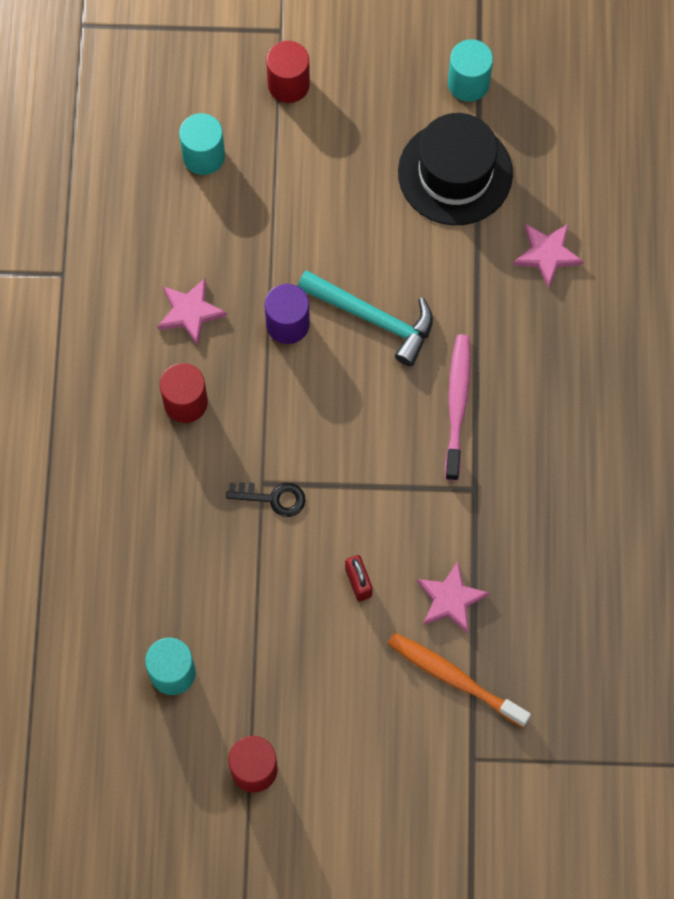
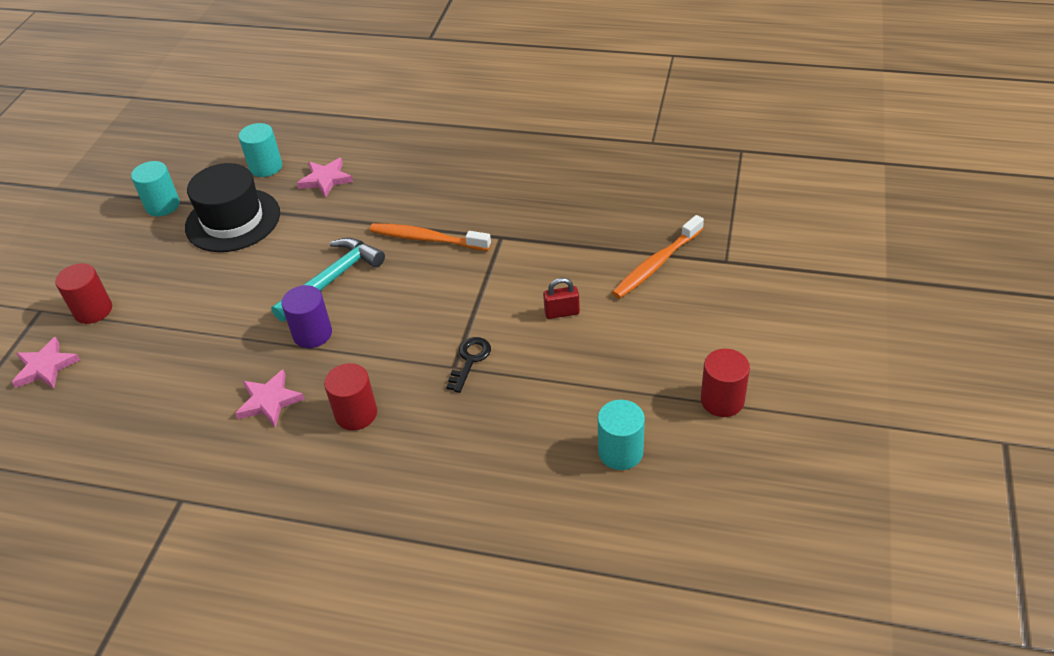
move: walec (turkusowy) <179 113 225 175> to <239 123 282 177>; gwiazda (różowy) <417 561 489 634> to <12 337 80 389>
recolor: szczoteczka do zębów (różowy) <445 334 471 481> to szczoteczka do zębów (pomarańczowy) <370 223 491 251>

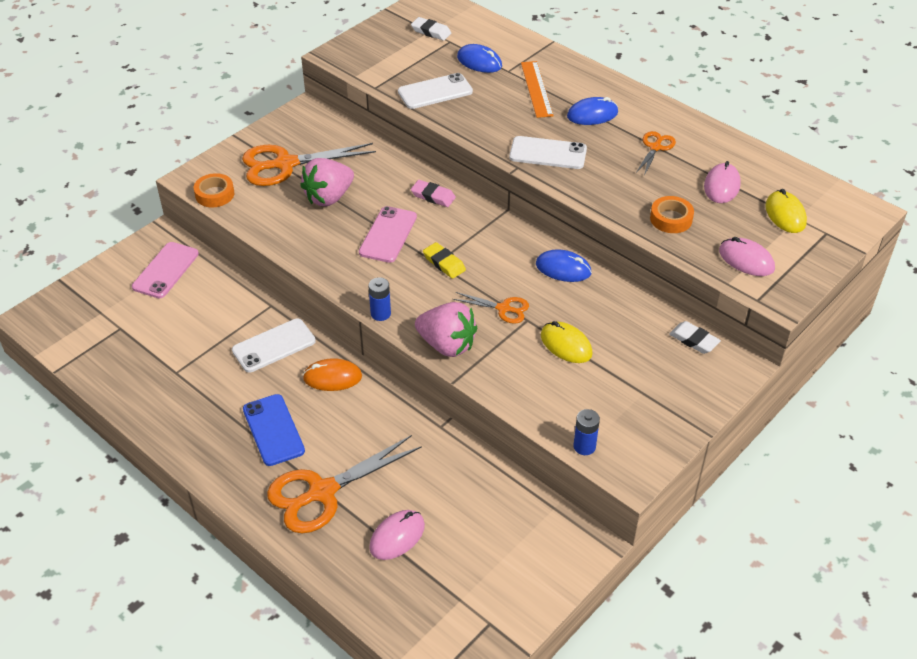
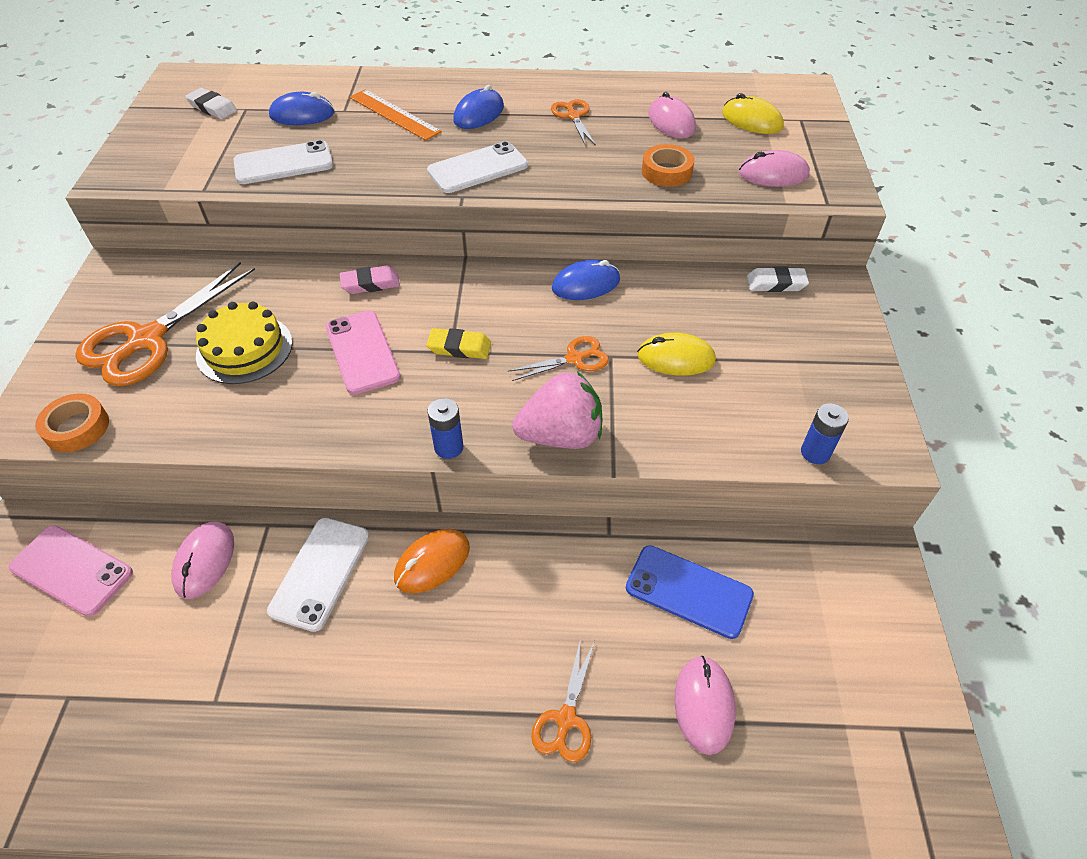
insert: myszka (różowy) <171 522 234 599>
move: telefon (niebieski) <243 394 305 466> to <626 545 754 639>
replace: truskawka (różowy) <300 158 354 206> to tort (żółty) <196 302 292 384>
rotate: telefon (różowy) <132 242 199 298> = <9 525 133 617> 45 degrees counterclockwise; telefon (biały) <398 73 473 109> = <233 140 333 184> 45 degrees clockwise; gumka do mazania (biały) <411 17 451 41> = <185 88 237 120> 45 degrees clockwise
resize: nożyczki (pomarańczowy) <267 435 422 533> = <531 638 595 762> x0.51

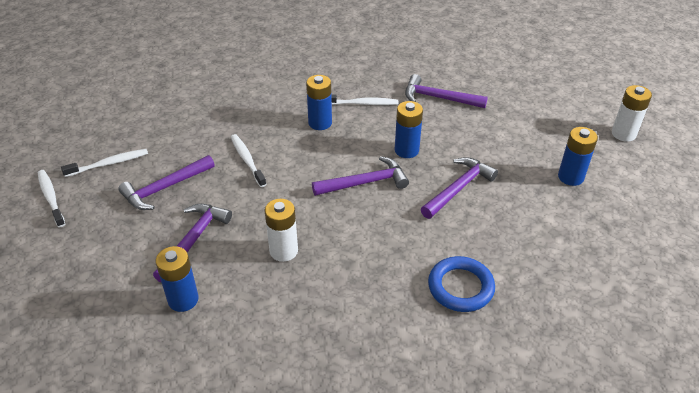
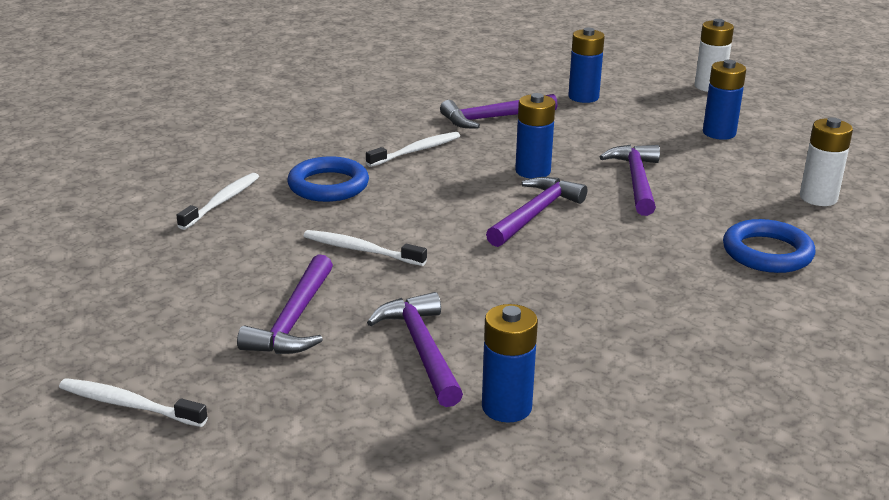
insert: pierścień (niebieski) <287 156 369 202>
move: szczoteczka do zębów (biały) <61 149 148 177> to <177 173 259 230>; bateria (biały) <265 199 298 262> to <800 117 853 206>; bateria (niebieski) <306 75 332 130> to <568 28 605 103>

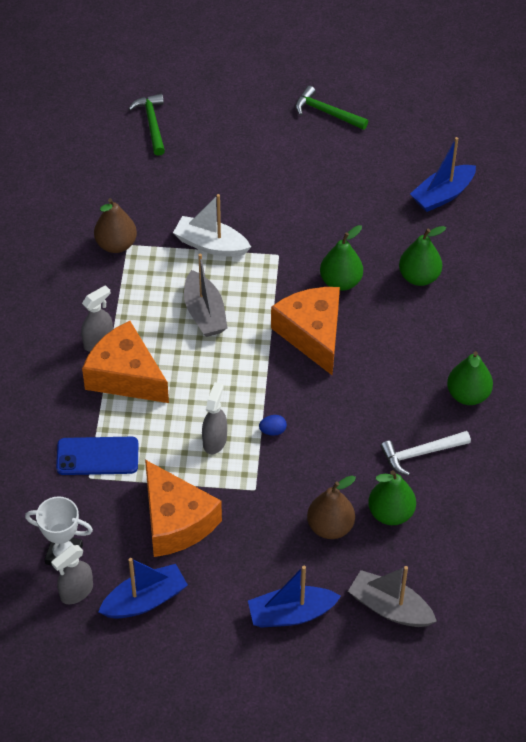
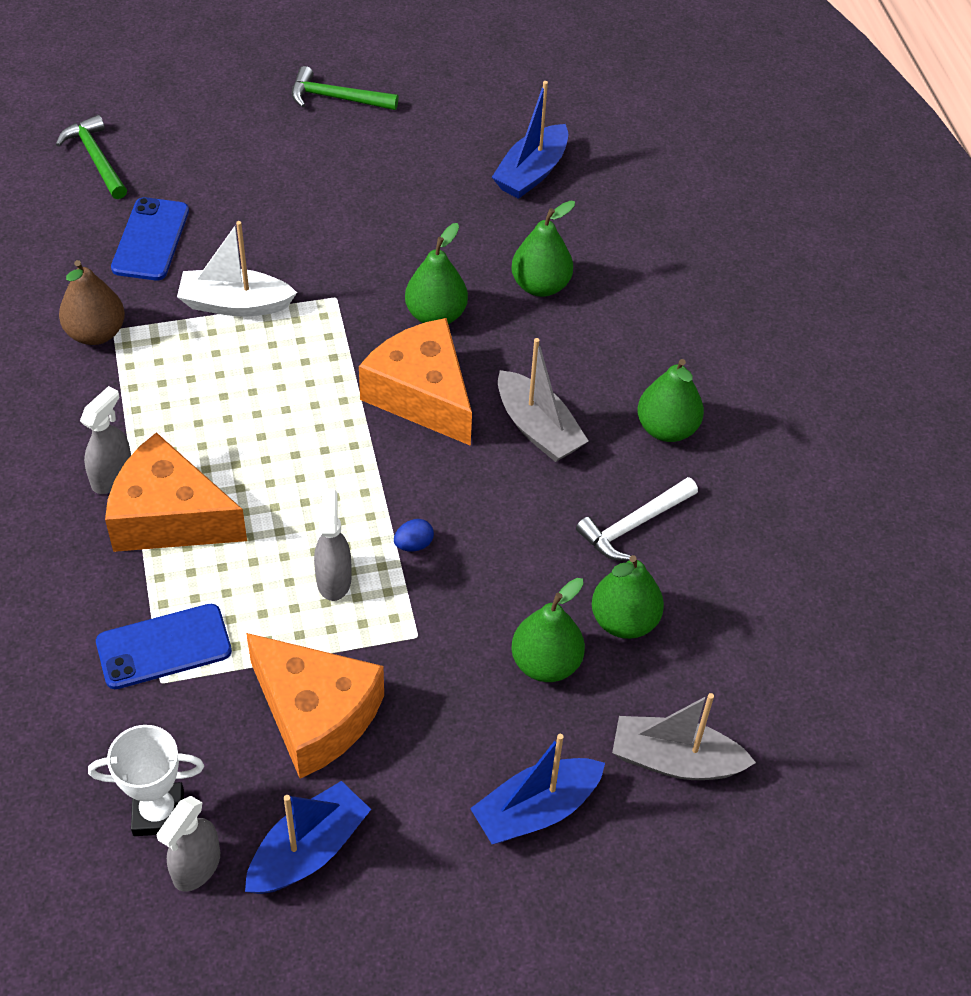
insert: telefon (niebieski) <111 197 189 280>
move: łódka (szary) <184 253 227 337> to <498 338 588 462>
recolor: gruszka (brązowy) <307 475 356 539> to gruszka (zielony) <512 578 585 682>

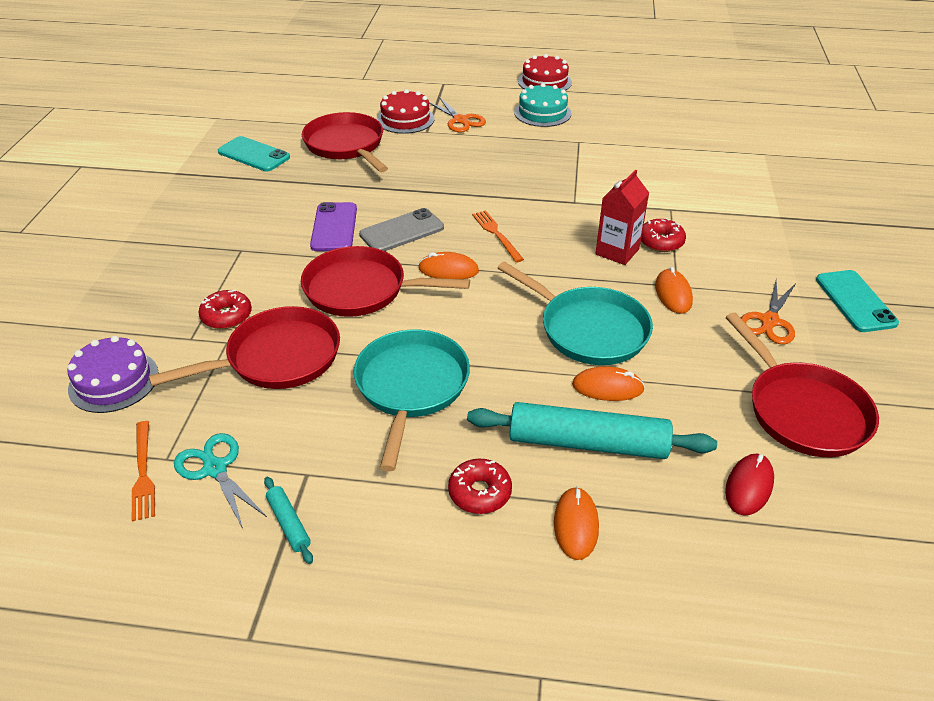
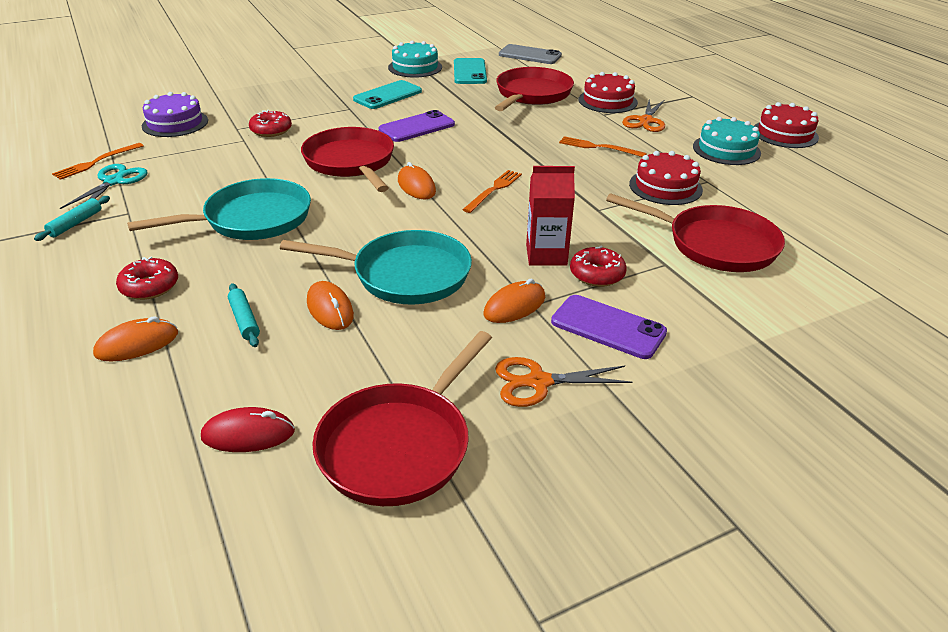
insert: tort (turkusowy) <388 40 442 78>; telefon (fioletowy) <551 295 667 359>; widelec (pomarańczowy) <559 136 647 157>; tort (czerwony) <629 151 703 205>
move: patelnia (czerwony) <149 306 340 389> to <606 193 785 272>; telefon (szary) <359 208 444 251> to <499 44 562 64>; telefon (turkusowy) <816 270 899 332> to <353 80 422 109>
rotate: patelnia (turkusowy) <497 261 653 365> = <280 230 472 305> 90 degrees counterclockwise
resize: wałek do ciasta (turkusowy) <467 402 717 459> = <228 283 260 347> x0.44

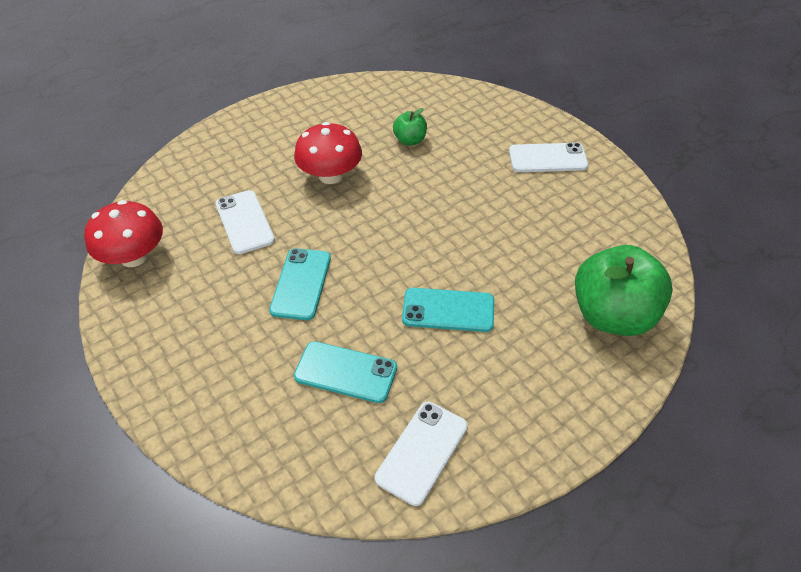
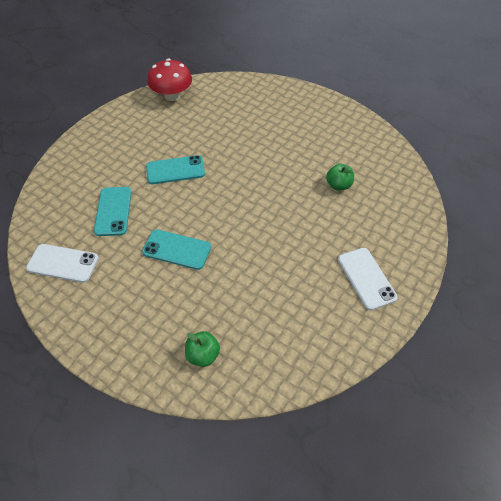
delete: telefon (biały) <216 190 275 254>; grzyb (czerwony) <294 122 362 184>
rotate: telefon (turkusowy) <402 288 494 332> = <142 229 211 270> 60 degrees counterclockwise
resize: jabłko (zielony) <575 245 673 336> = <185 331 220 367> x0.47

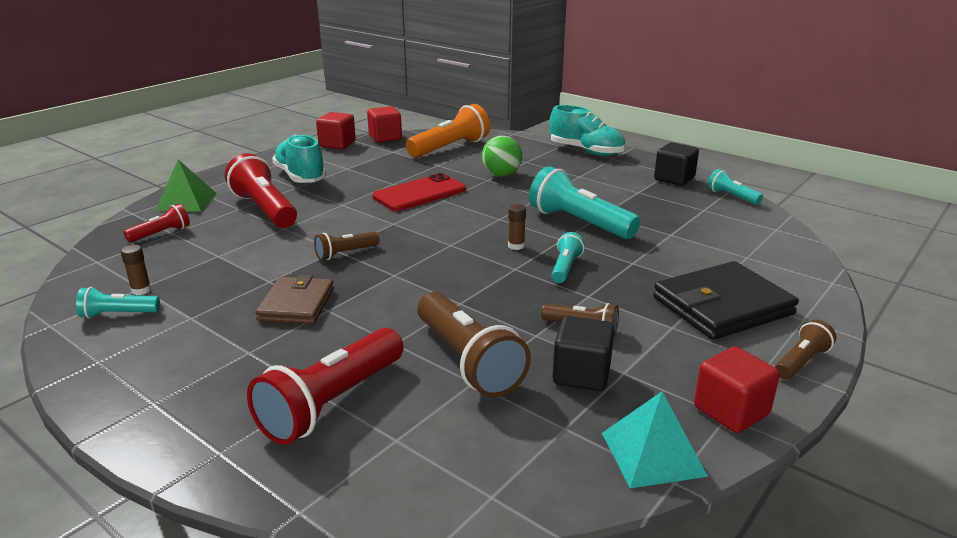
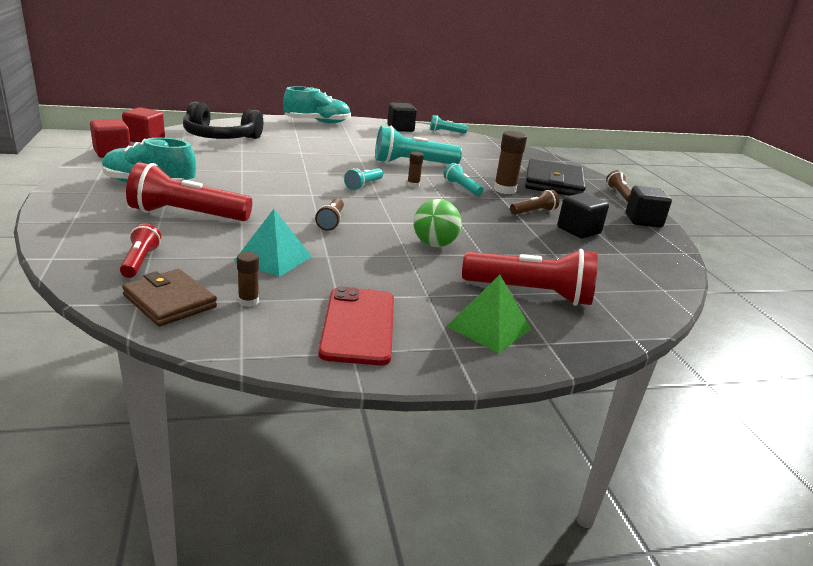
delete: latarka (brązowy) <418 292 531 398>
insert: klej w sztyfcie (brązowy) <494 131 527 194>
move: latarka (turkusowy) <76 287 160 319> to <344 168 383 190>; piramida (zielony) <155 160 217 212> to <446 275 532 353>; portfel (brązowy) <255 275 334 324> to <122 269 217 327>; telefon (czerwony) <372 173 466 211> to <318 287 394 365>; piłka (zielony) <482 136 522 177> to <414 199 461 247>; piramida (turkusowy) <602 392 708 488> to <234 209 312 277>
replace: latarka (pomarańczowy) <406 104 490 158> to słuchawki (czarny) <183 102 263 139>
recolor: sześcian (czerwony) <694 346 780 433> to sześcian (czarny) <626 186 672 227>
rotate: latarka (czerwony) <247 328 404 445> = <462 249 598 306> 60 degrees counterclockwise

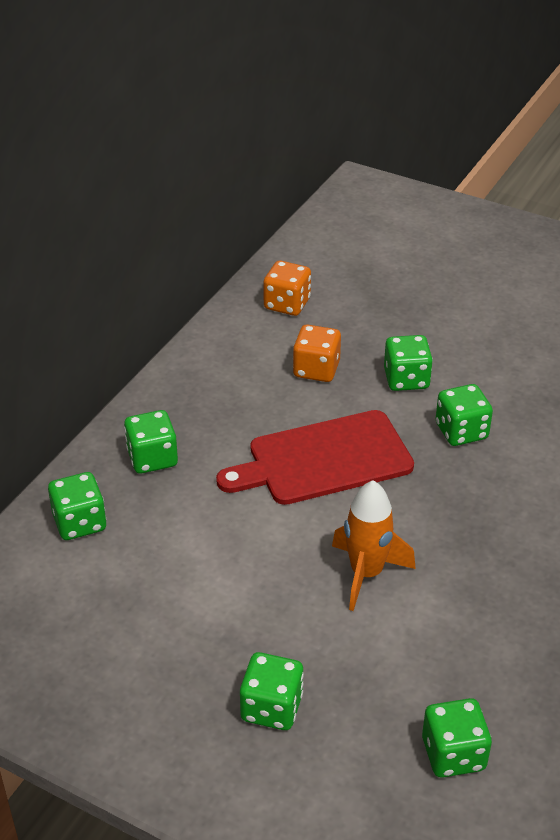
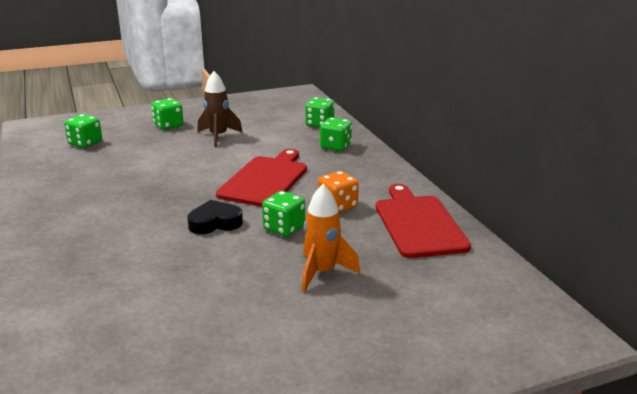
insert: rakieta (brązowy) <197 71 242 147>
move: rakieta (pomarańczowy) <332 480 416 611> to <302 184 360 292>
replace: kostka do gry (pomarańczowy) <263 261 311 316> to deska do krojenia (czerwony) <376 184 471 258>; kostka do gry (zielony) <435 384 493 446> to serce (czarny) <187 200 243 234>

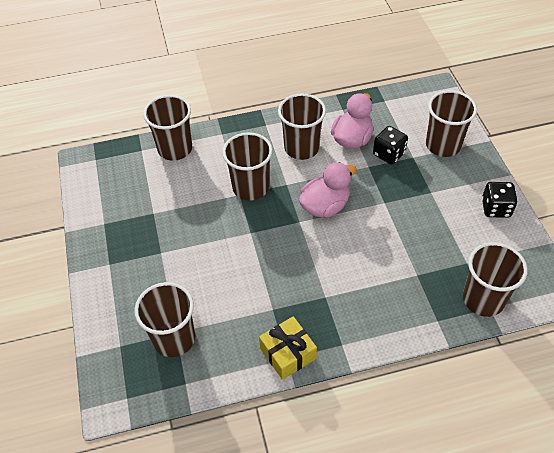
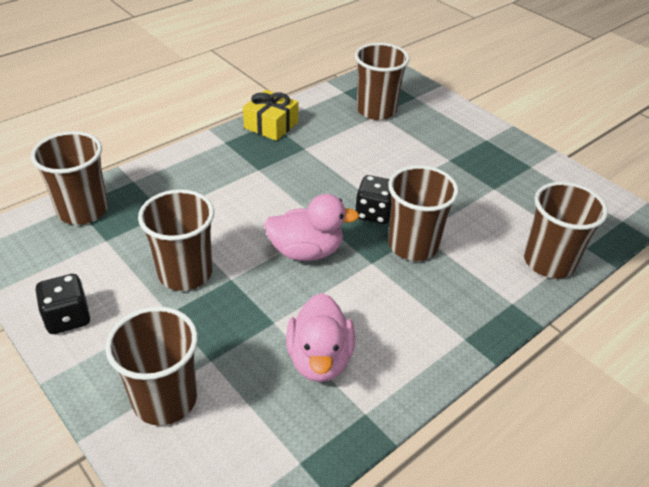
move: szklanka (brązowy) <278 94 326 160> to <138 189 214 291>; kostka do gry (czarny) <373 126 408 165> to <355 175 391 224>
rotate: kaczka (różowy) <299 162 357 218> = <264 194 360 261> 120 degrees counterclockwise

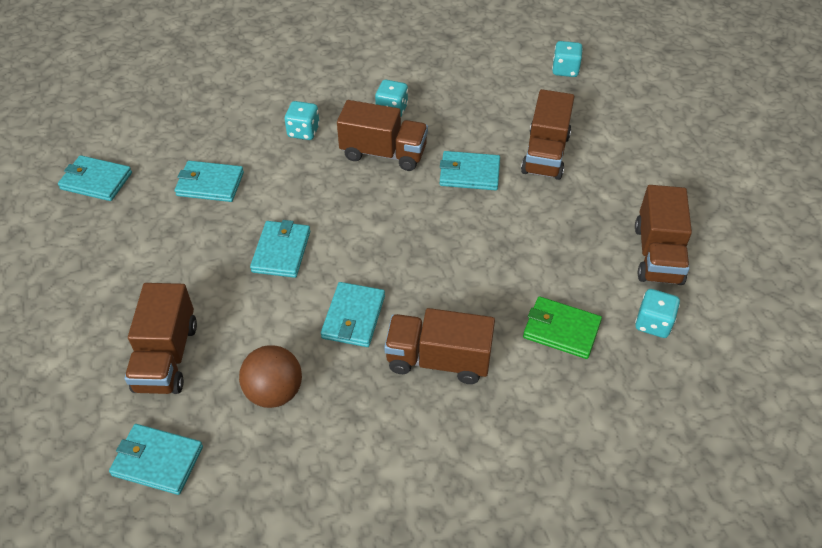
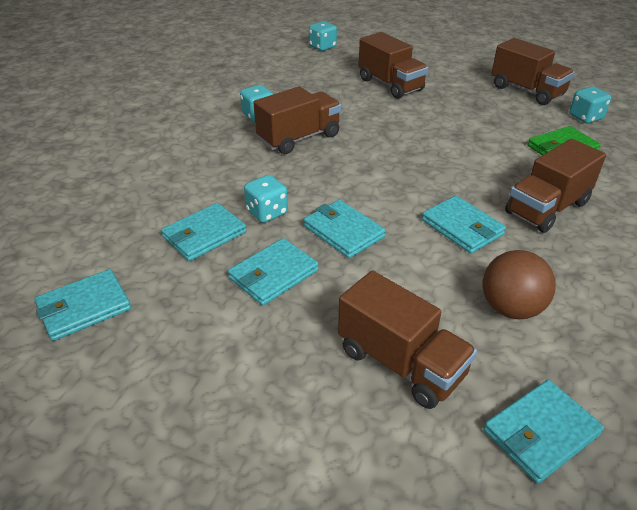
move: kostka do gry (turkusowy) <284 101 320 140> to <244 175 288 223>; portfel (turkusowy) <439 151 500 190> to <228 238 318 305>

